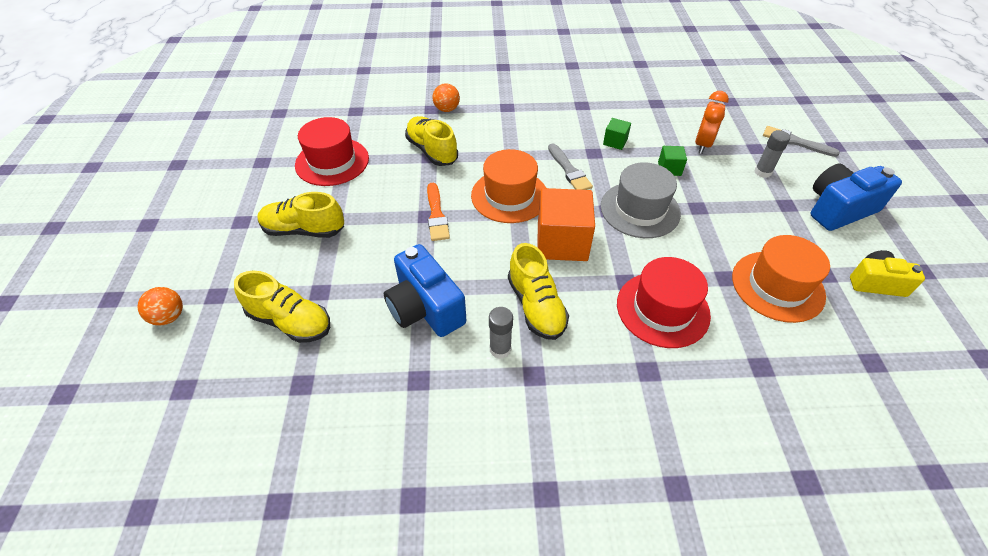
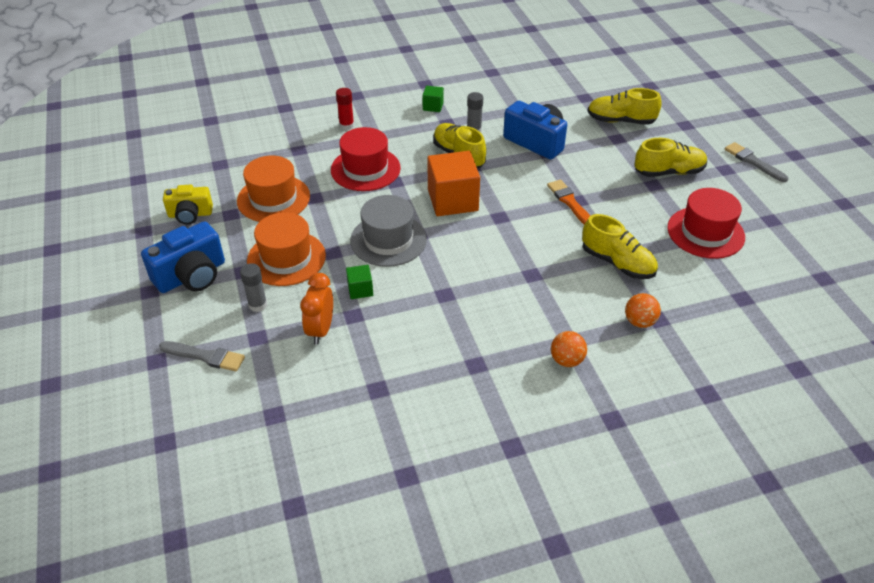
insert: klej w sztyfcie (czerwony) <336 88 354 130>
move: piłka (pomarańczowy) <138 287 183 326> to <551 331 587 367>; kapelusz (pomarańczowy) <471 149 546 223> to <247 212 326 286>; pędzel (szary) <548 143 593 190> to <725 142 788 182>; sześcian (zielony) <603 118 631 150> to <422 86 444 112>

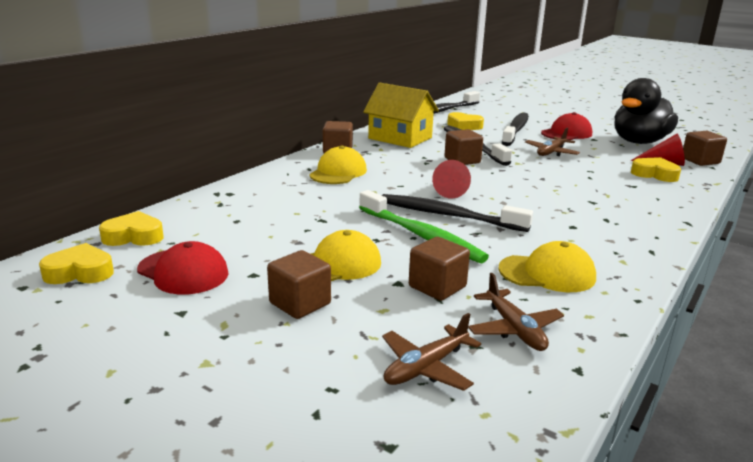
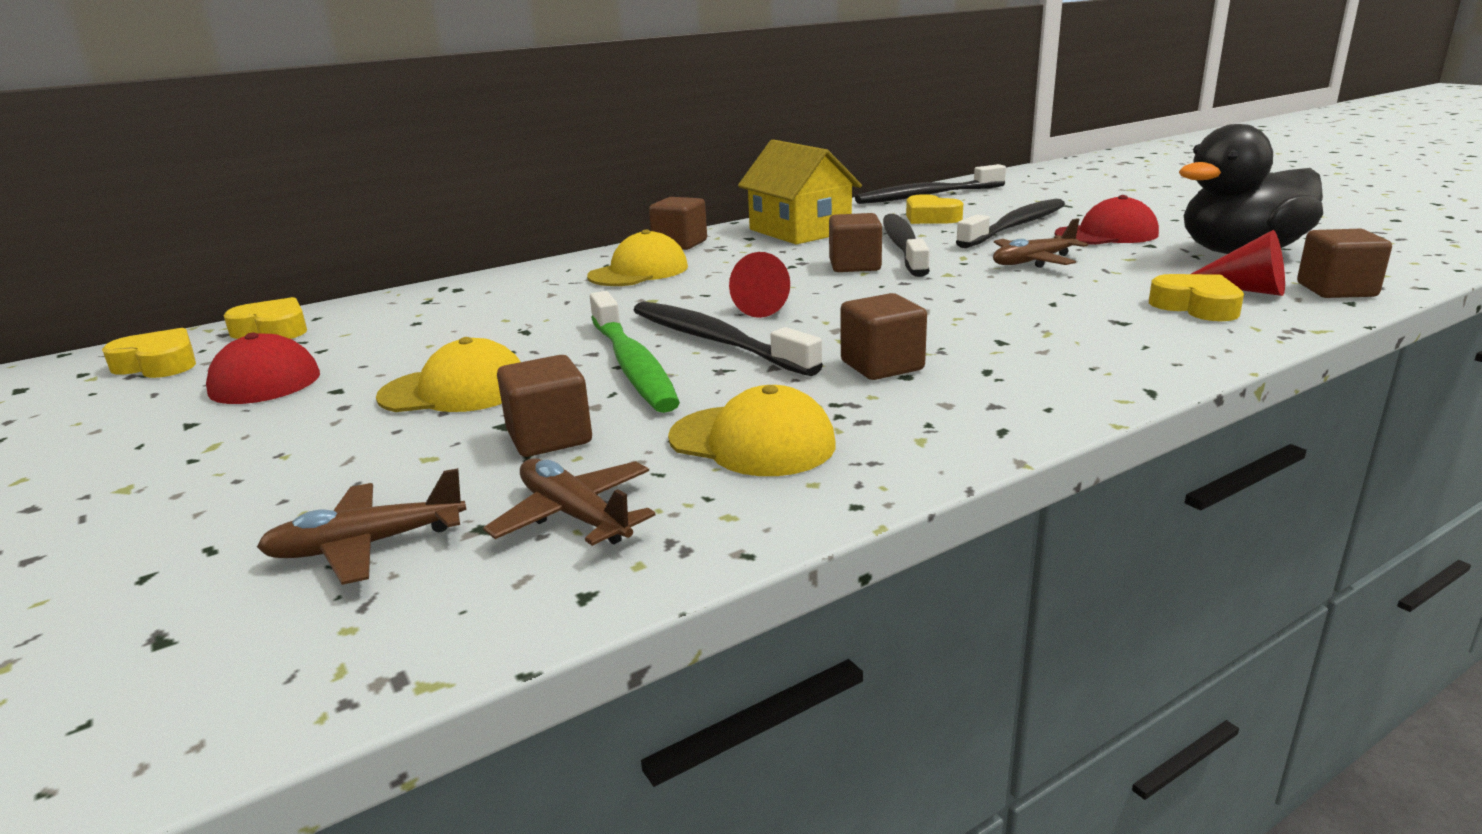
move: sześcian (brązowy) <267 250 331 319> to <841 293 927 380>
rotate: samolot (brązowy) <468 273 564 351> = <483 458 655 546> 135 degrees clockwise

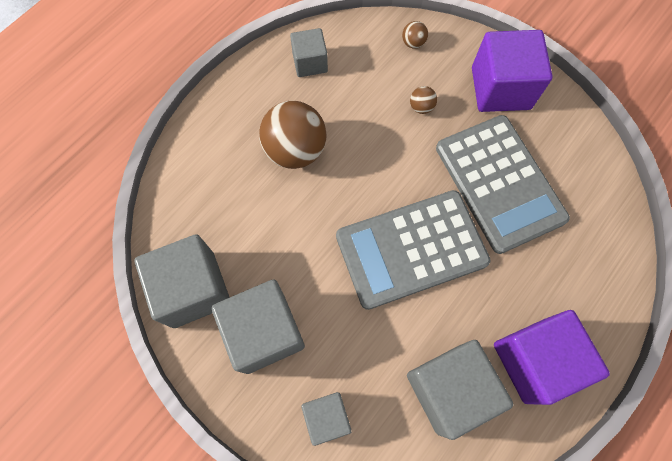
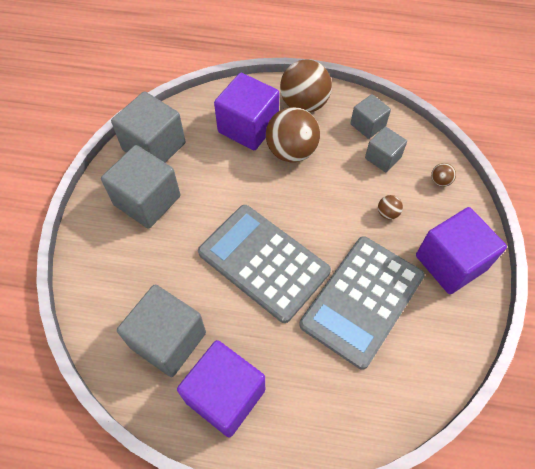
insert: sześcian (fioletowy) <214 73 279 150>; piłka (brązowy) <280 59 332 113>
move: sześcian (szary) <301 392 352 446> to <365 127 407 172>

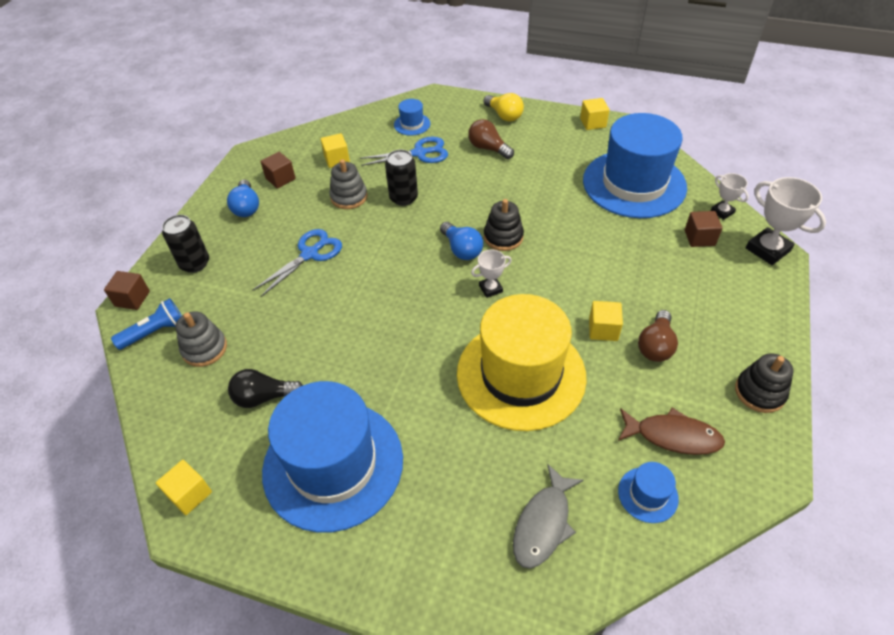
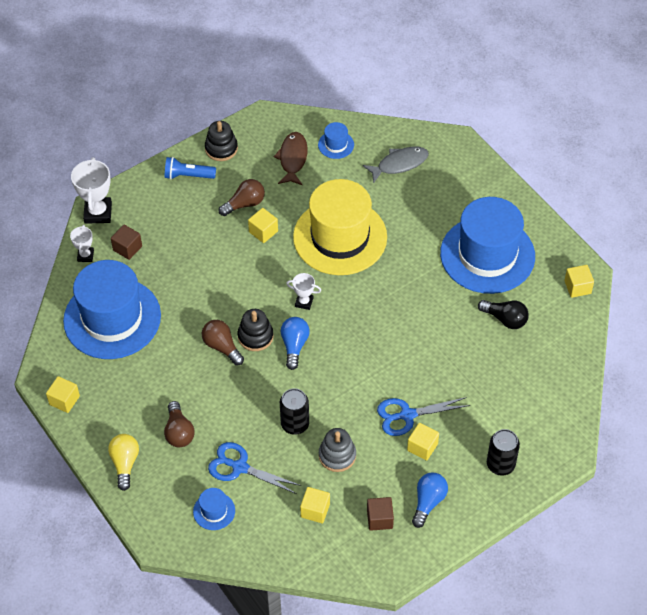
delete: sześcian (brązowy) <104 271 150 310>; zabawka nakładanka (szary) <175 311 227 367>
insert: żarówka (brązowy) <202 320 244 365>; sześcian (żółty) <407 423 439 461>
move: latarka (niebieski) <111 298 182 350> to <165 157 216 179>
rotate: ryba (brązowy) <618 408 725 455> = <274 132 308 185> 45 degrees clockwise

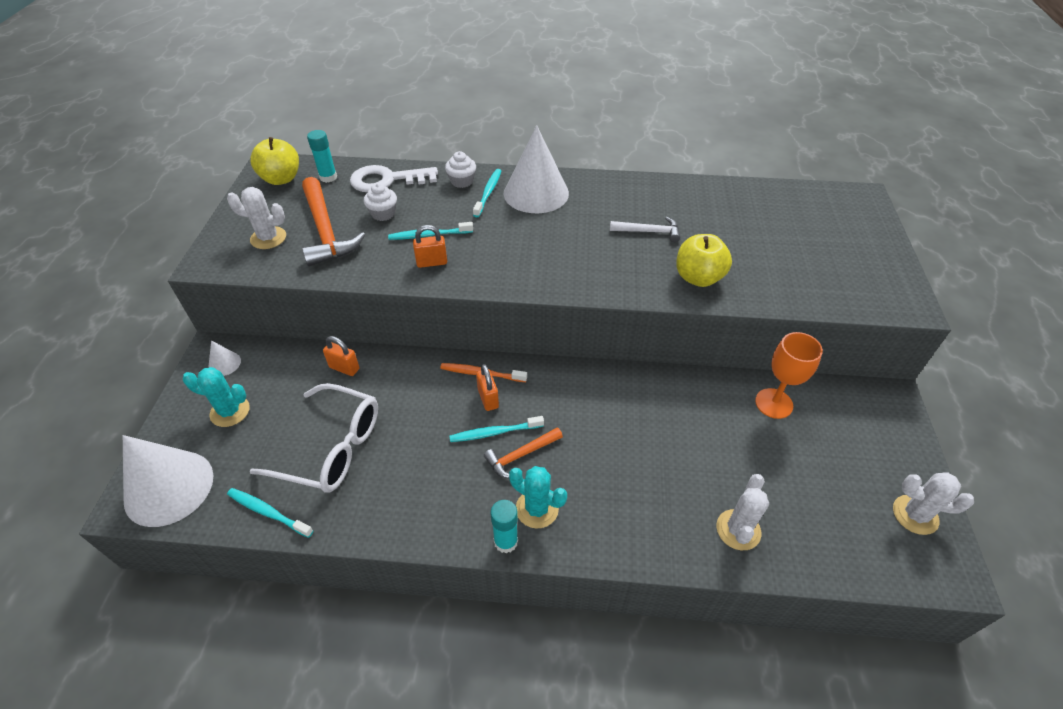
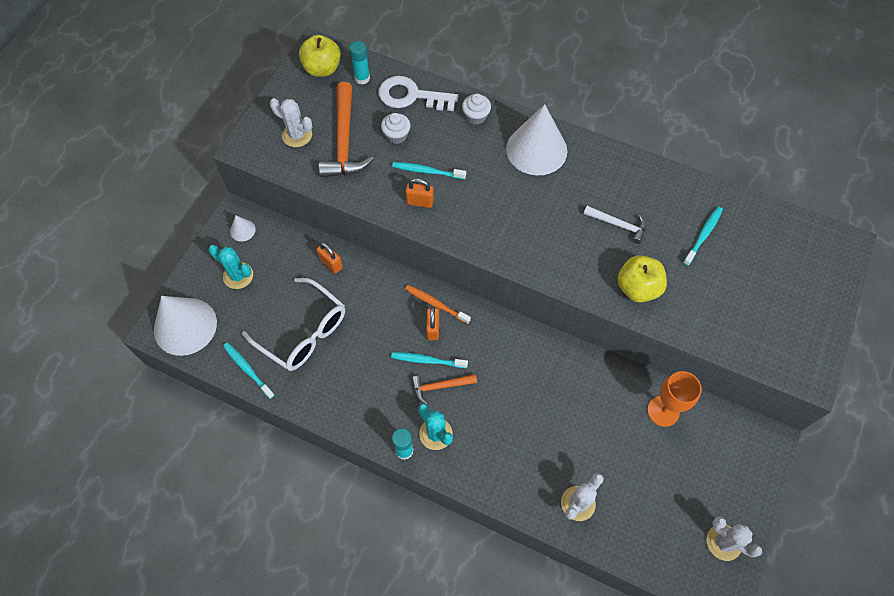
move: szczoteczka do zębów (turkusowy) <473 169 502 217> to <683 207 723 266>

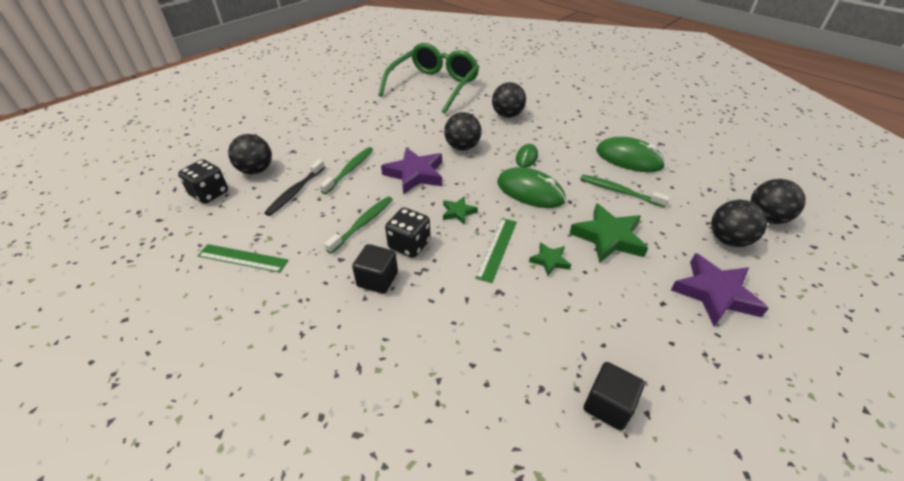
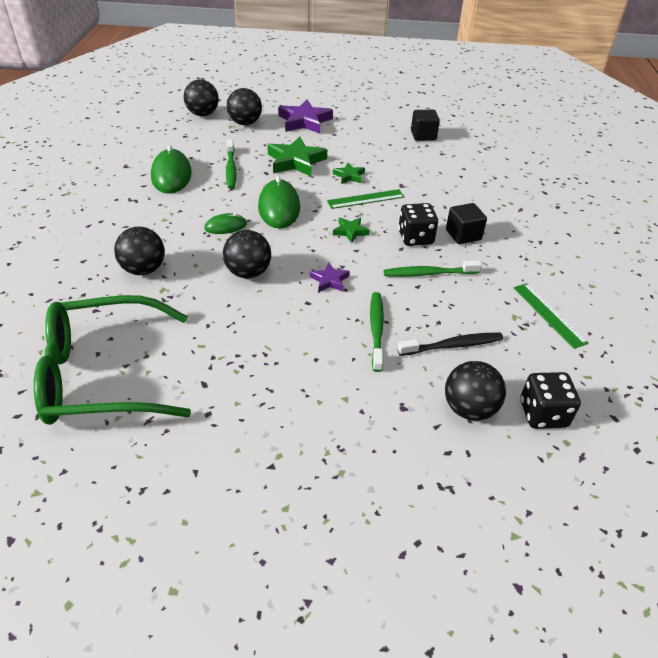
rotate: szczoteczka do zębów (zielony) <320 147 373 194> = <370 292 384 372> 105 degrees clockwise
resize: gwiazda (fioletowy) <381 147 442 195> = <310 263 350 292> x0.52

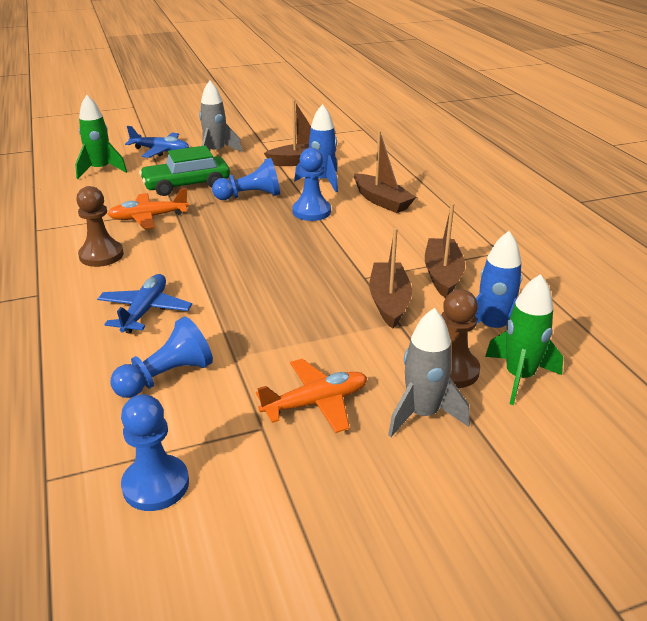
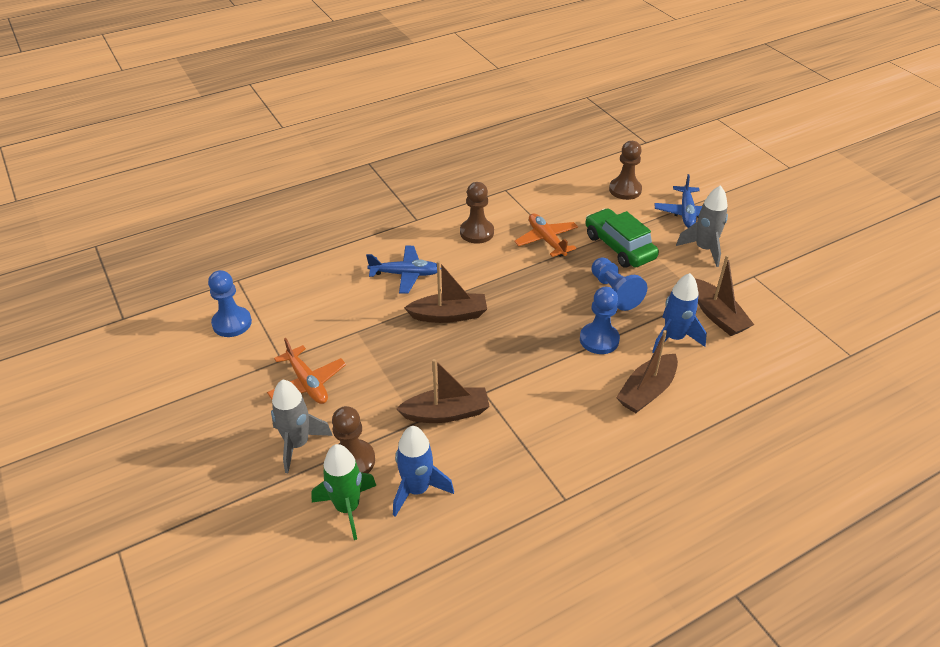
delete: pionek (niebieski) <111 316 213 398>
move: łódka (brązowy) <425 203 465 298> to <404 261 487 323>
replace: rakieta (zielony) <75 95 127 179> to pionek (brązowy) <609 141 642 200>

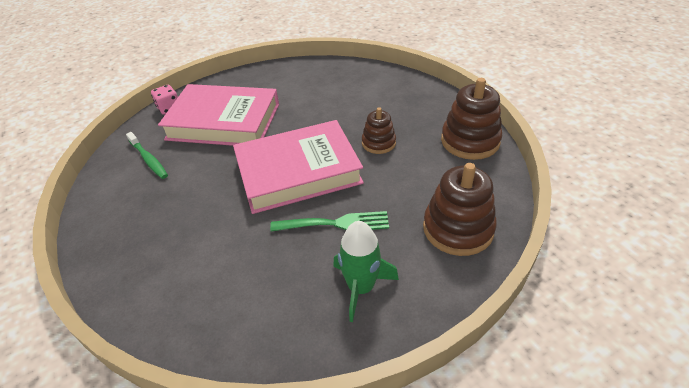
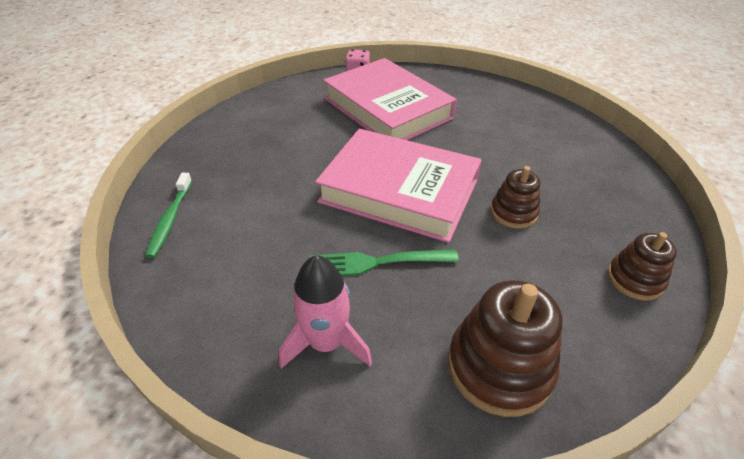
move: szczoteczka do zębów (zielony) <126 132 168 179> to <145 173 192 258>
recolor: rakieta (zielony) <333 221 399 322> to rakieta (różowy) <279 255 372 369>
rotate: widelec (zielony) <270 211 389 232> = <309 250 459 276> 135 degrees clockwise
resize: zabawka nakładanka (brązowy) <441 78 502 160> = <607 232 677 301> x0.60

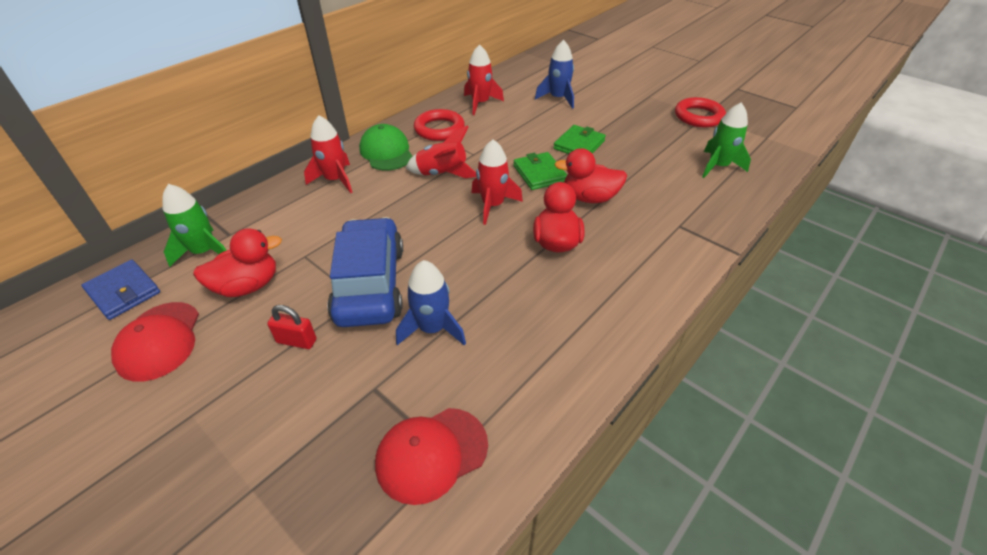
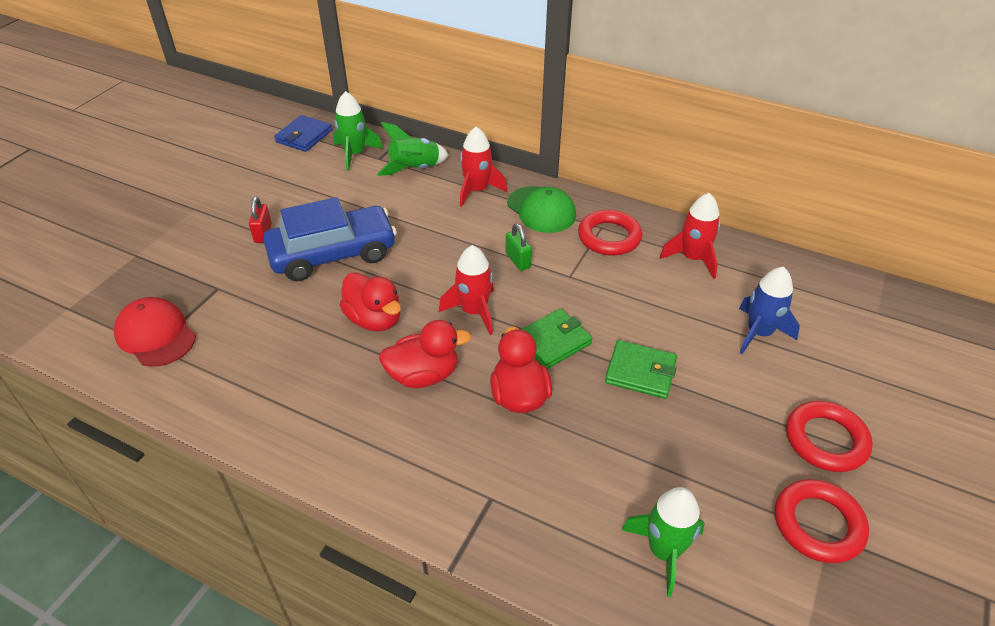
delete: czapka (czerwony) <111 302 199 382>; rakieta (niebieski) <396 260 466 345>
insert: rakieta (zielony) <377 122 449 176>; pierścień (czerwony) <786 401 873 472>
move: kaczka (czerwony) <193 228 282 297> to <339 272 401 332>
replace: rakieta (czerwony) <406 125 477 178> to kłódka (zielony) <505 223 532 271>
rotate: czapka (zielony) <359 124 413 170> = <507 186 576 233> 90 degrees clockwise

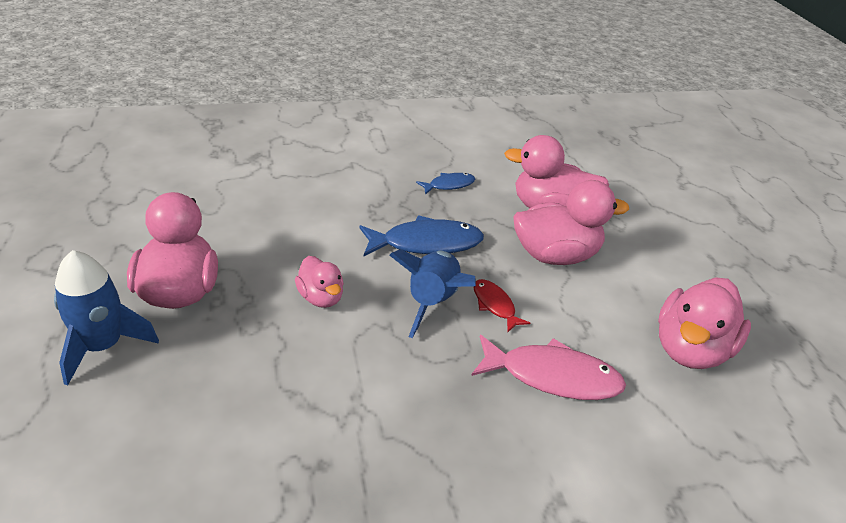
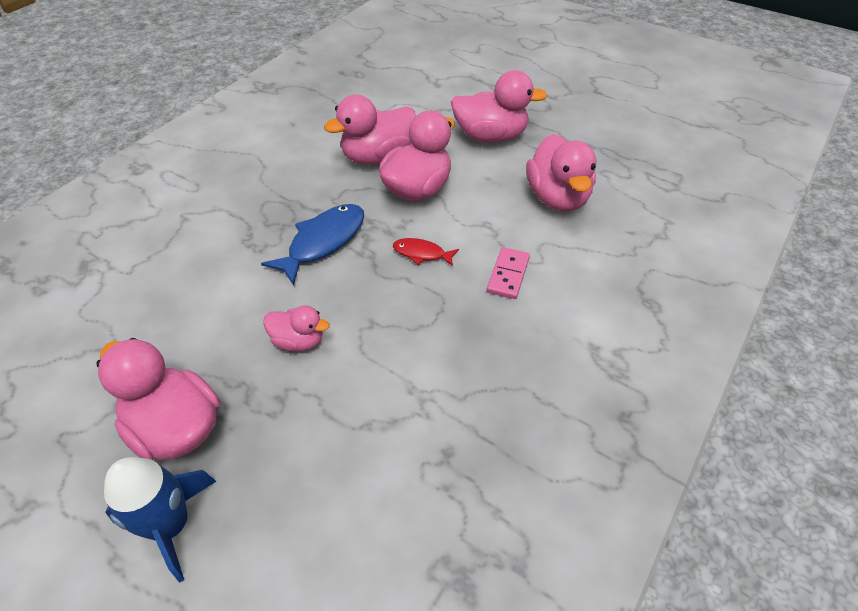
delete: rakieta (niebieski) <389 249 476 338>; ryba (niebieski) <416 173 475 195>
insert: kaczka (różowy) <451 70 547 143>
replace: ryba (różowy) <471 335 626 400> to kostka domina (różowy) <487 247 530 299>

